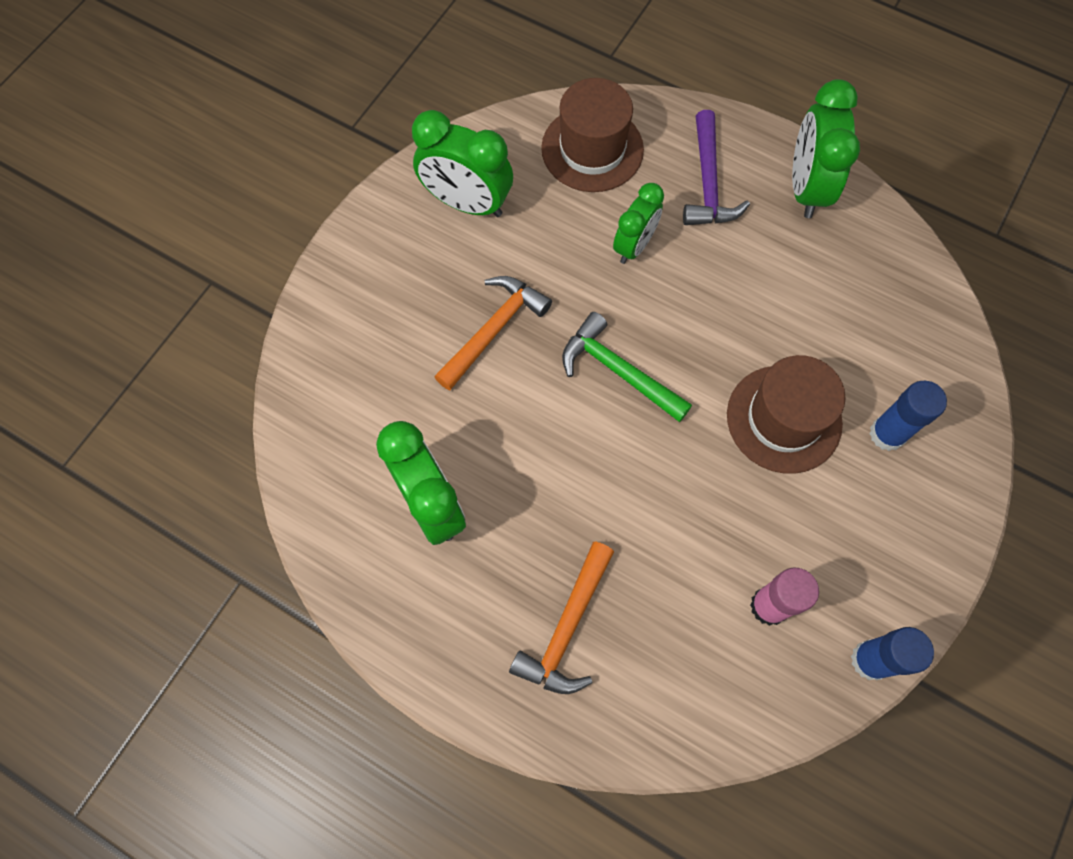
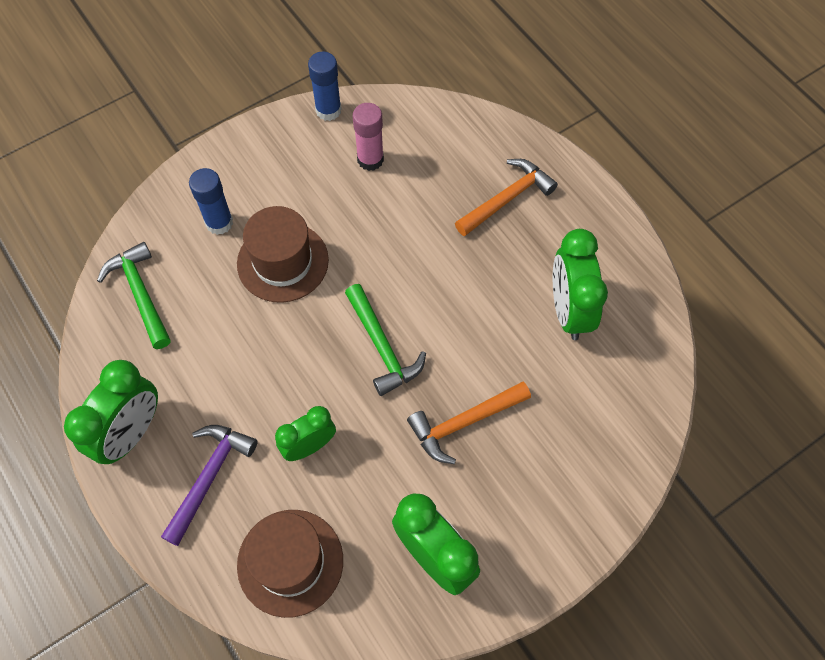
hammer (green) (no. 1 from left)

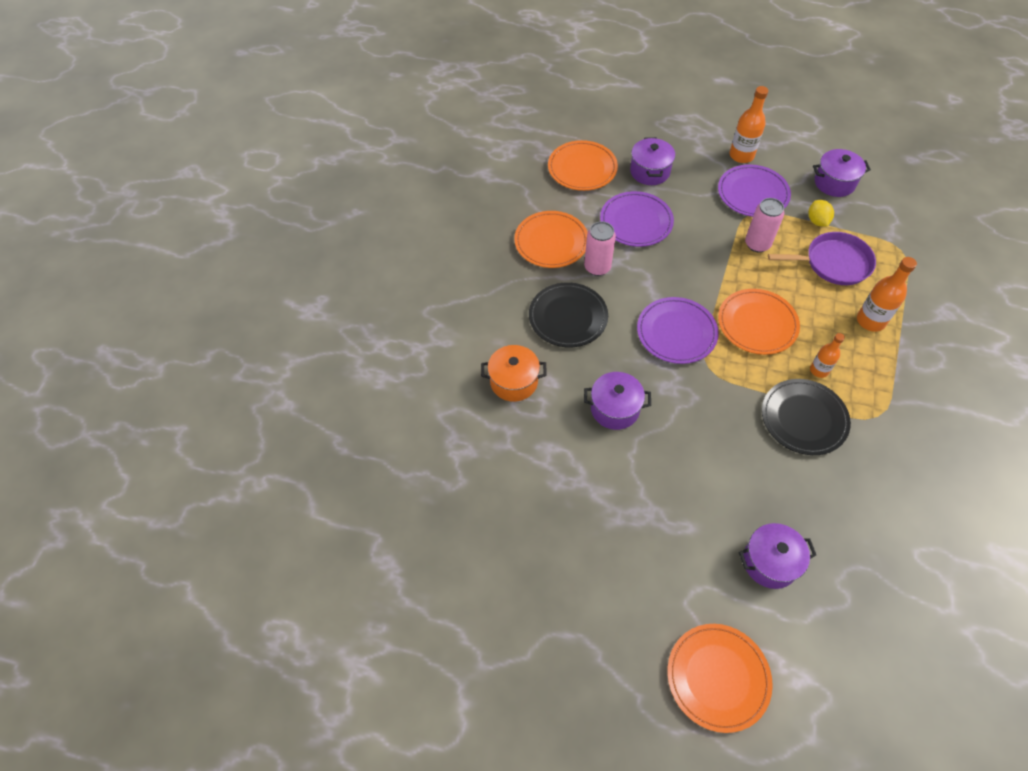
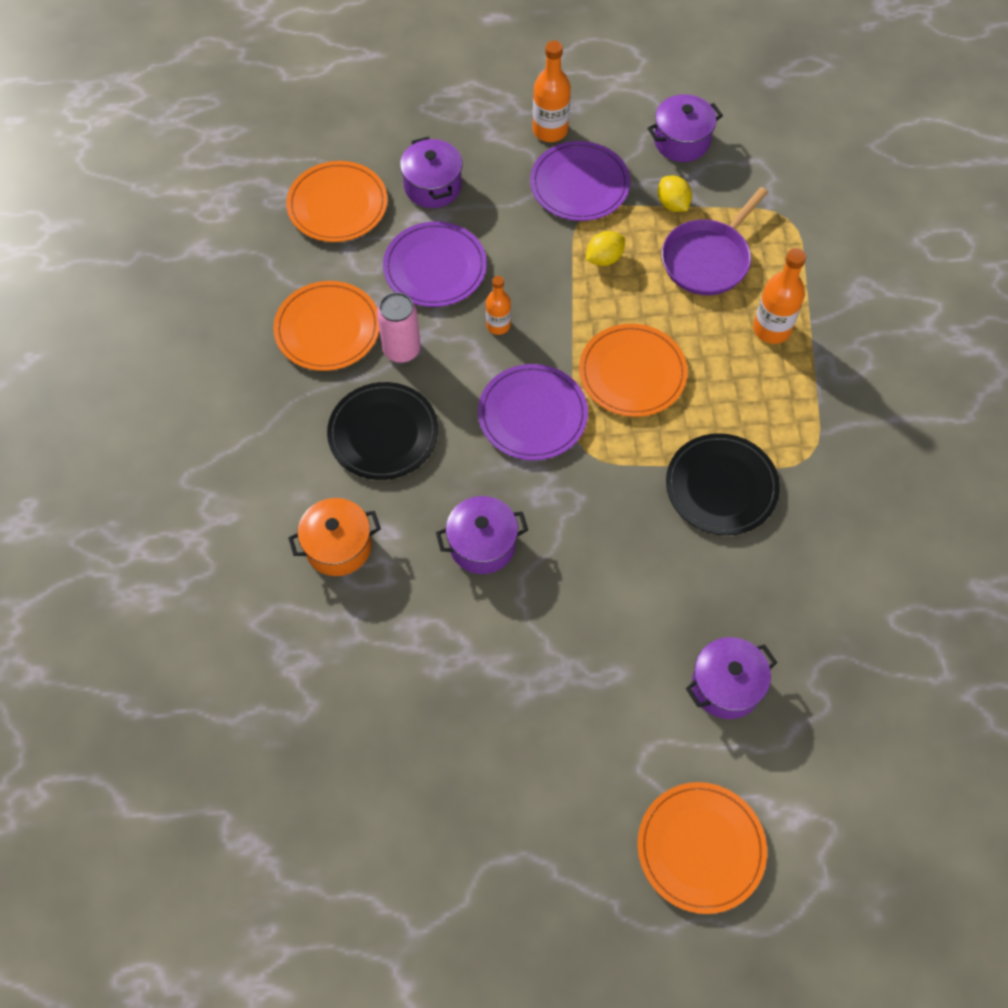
bottle (orange) (no. 1 from left)
lemon (yellow) (no. 1 from left)
pan (purple)

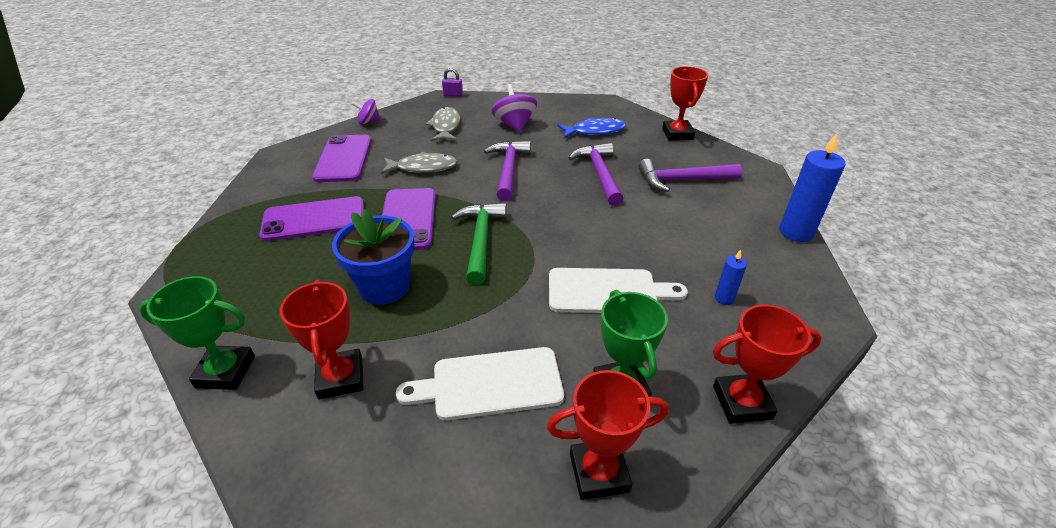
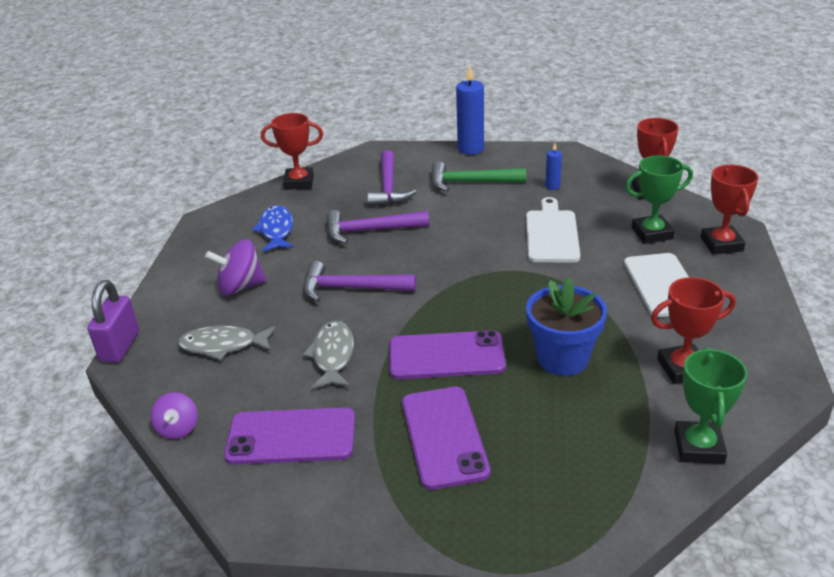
padlock (purple)
hammer (green)

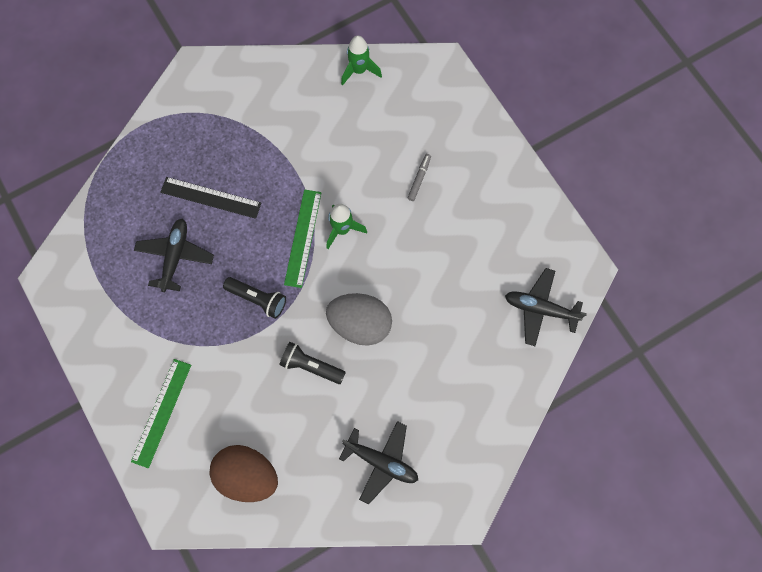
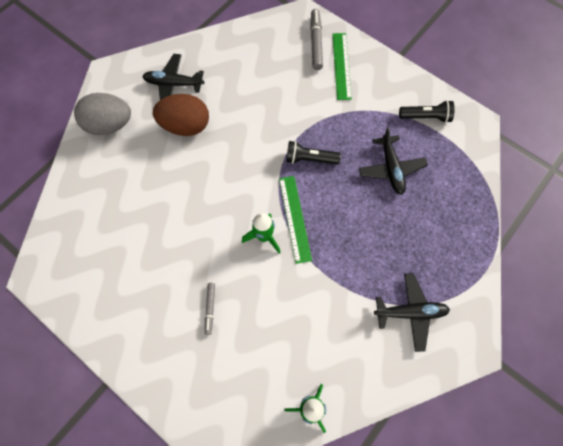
egg (grey)
egg (brown)
marker (grey) (no. 2 from left)
plane (black) (no. 3 from left)
flashlight (black) (no. 2 from left)
ruler (black)

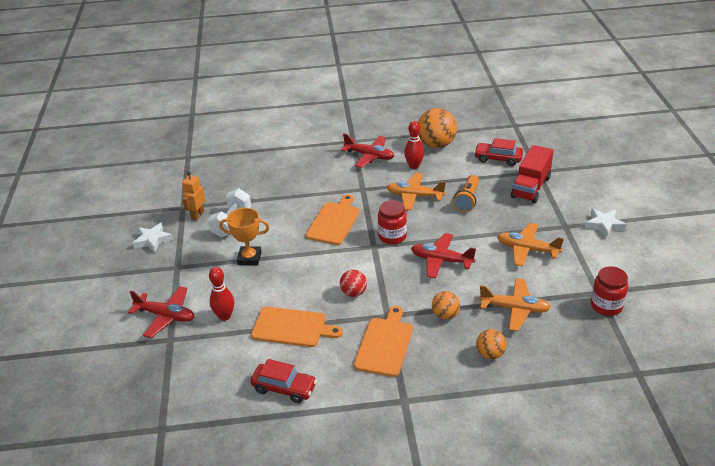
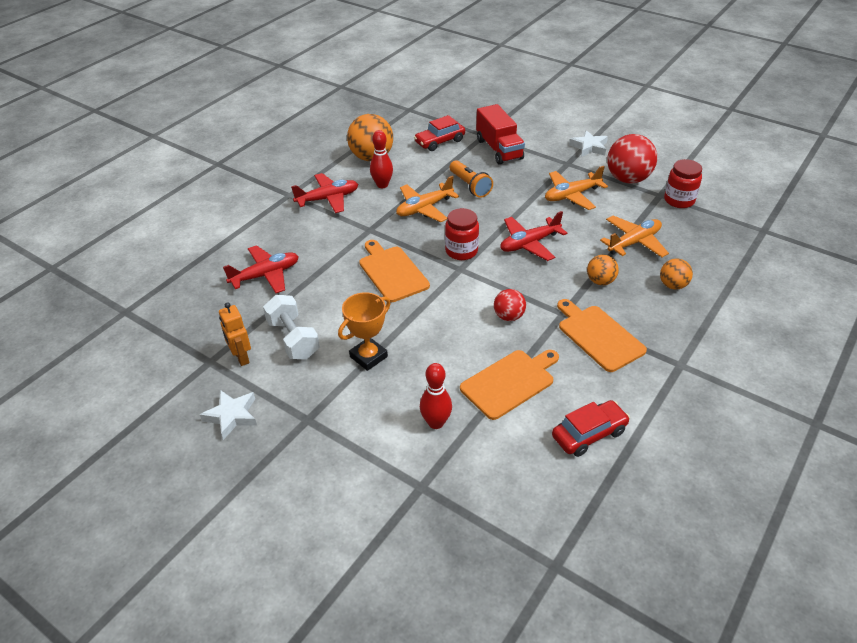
plane (red) (no. 1 from left)
ball (red) (no. 2 from left)

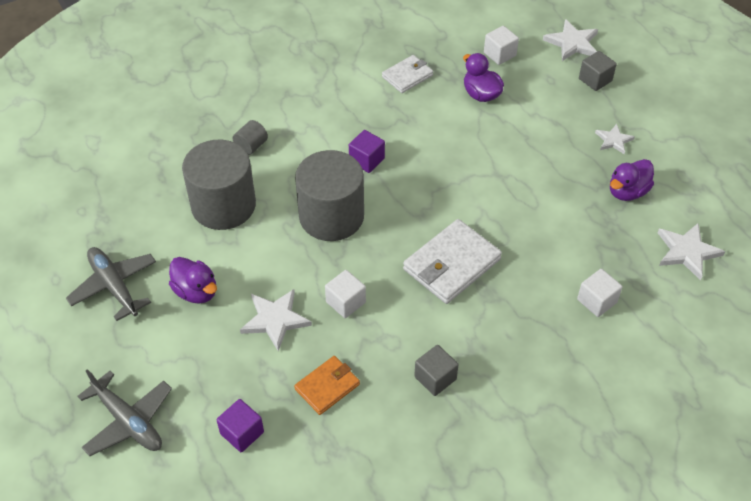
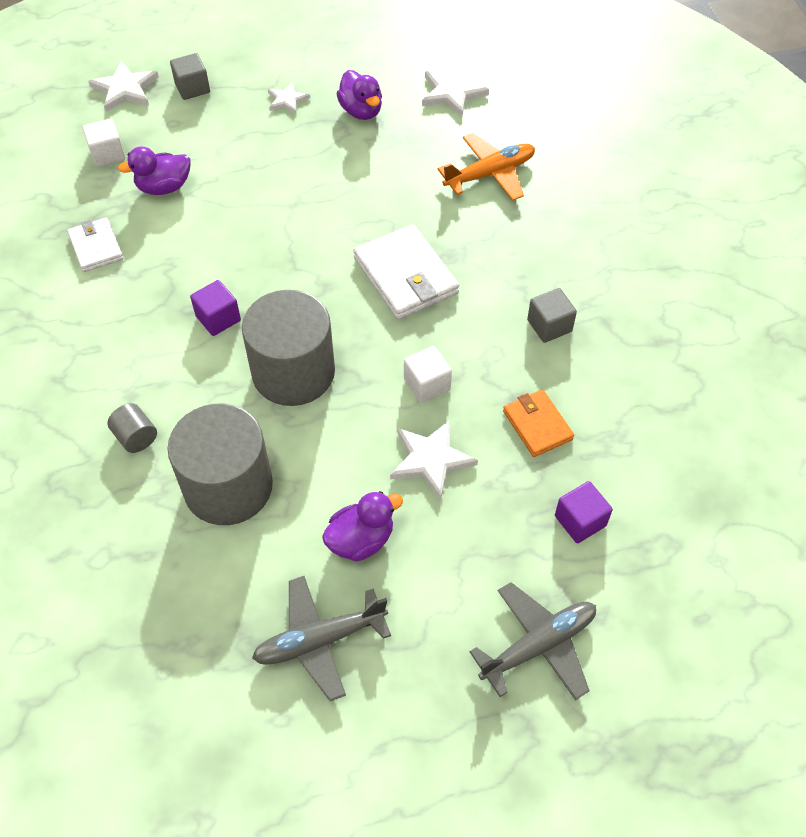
plane (orange)

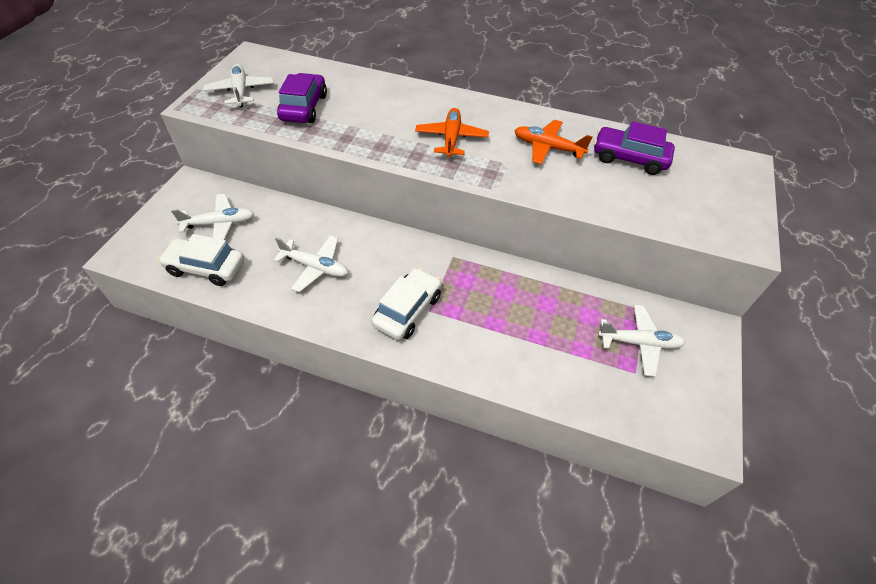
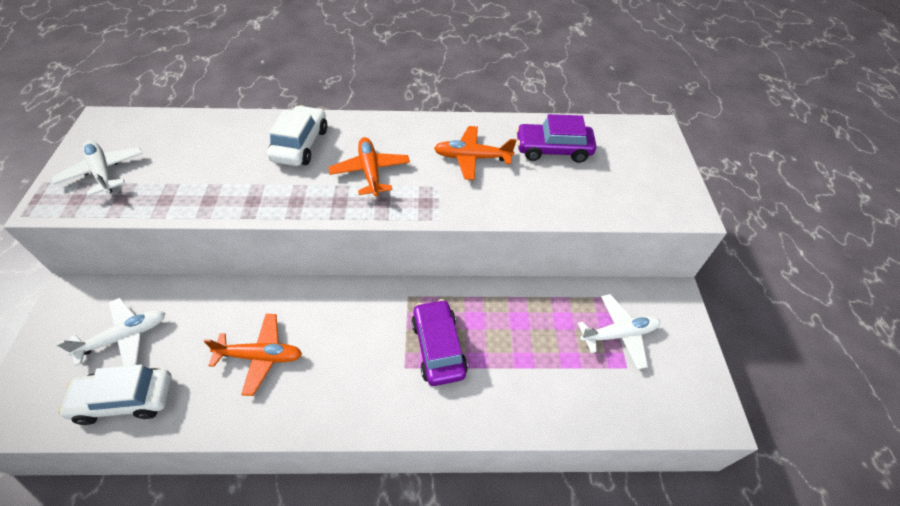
plane (orange) (no. 1 from left)
car (white) (no. 2 from left)
car (purple) (no. 1 from left)

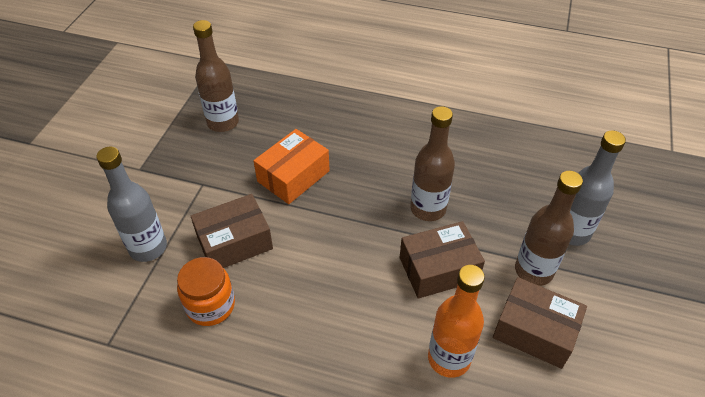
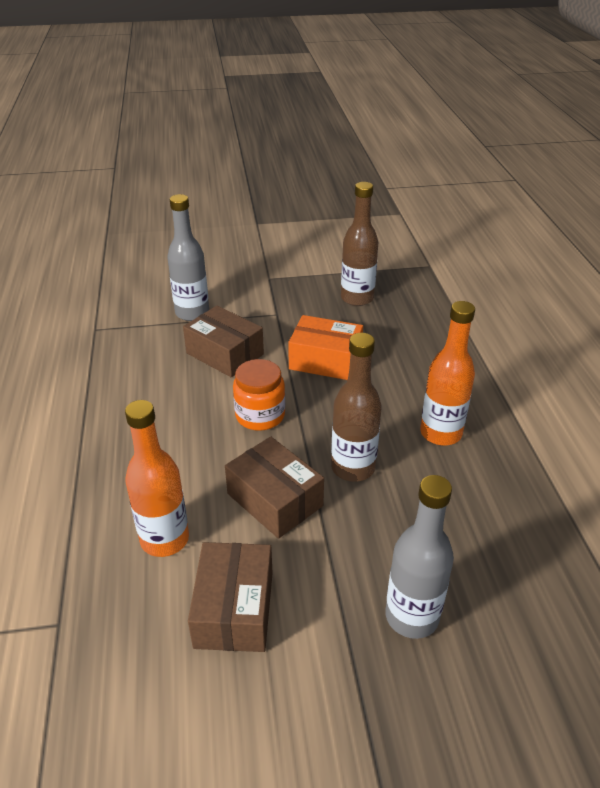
jar (orange)
bottle (orange) (no. 2 from left)
bottle (brown) (no. 3 from left in the first image)

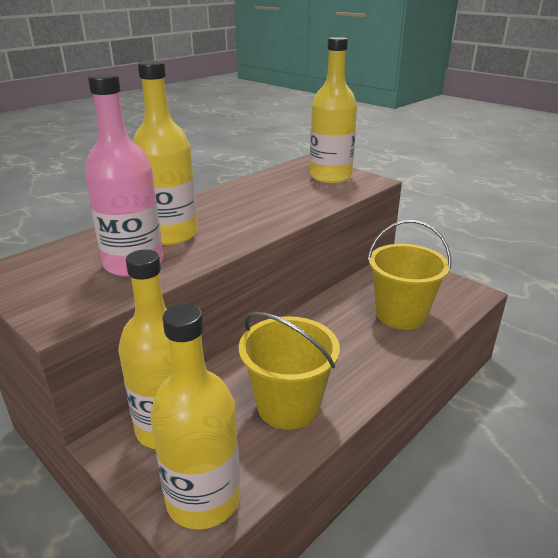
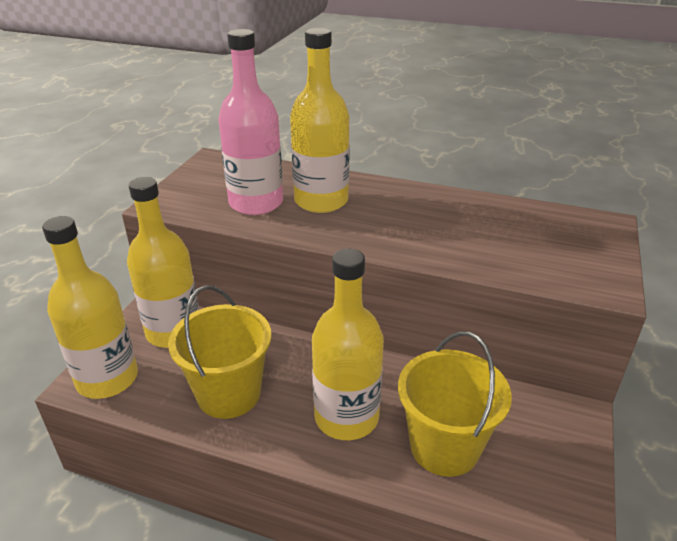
bottle (yellow) (no. 4 from left)

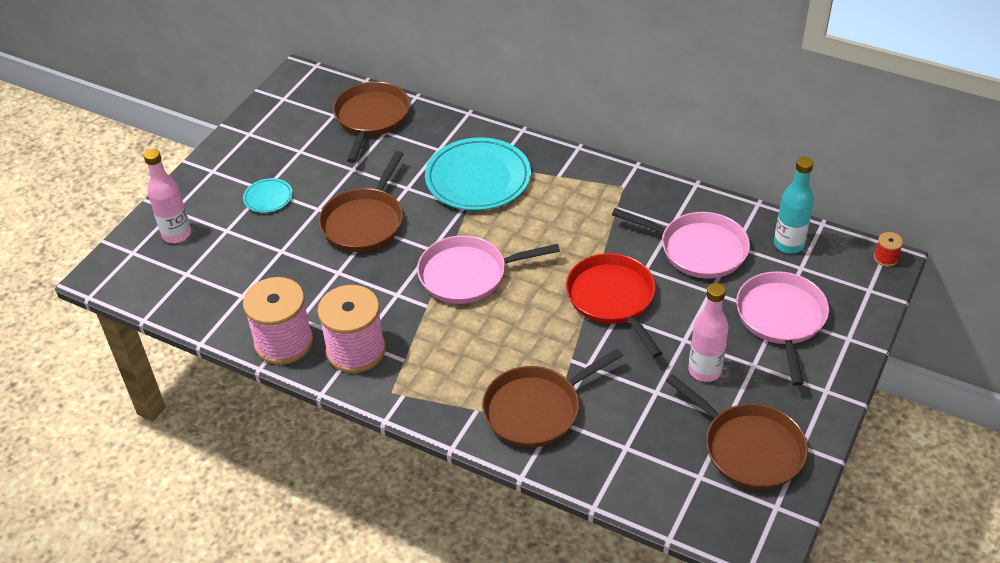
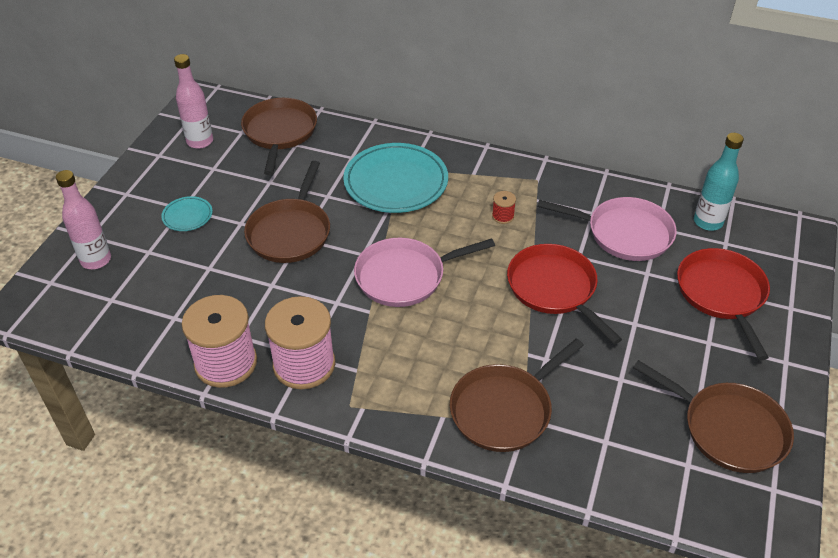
bottle (pink) (no. 2 from left)
spool (red)
pan (red) (no. 2 from left)

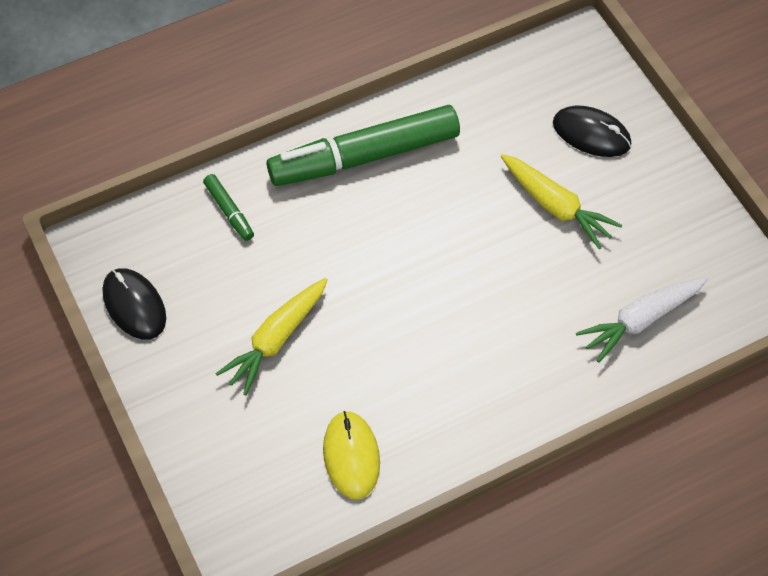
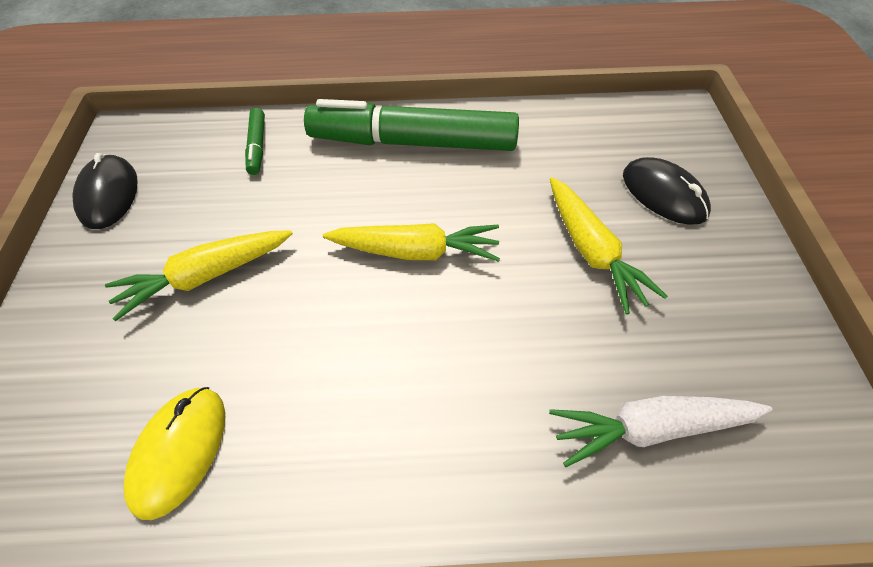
carrot (yellow) (no. 2 from left)

